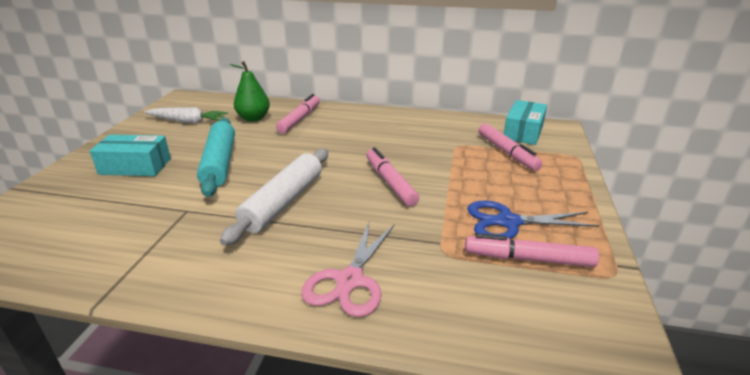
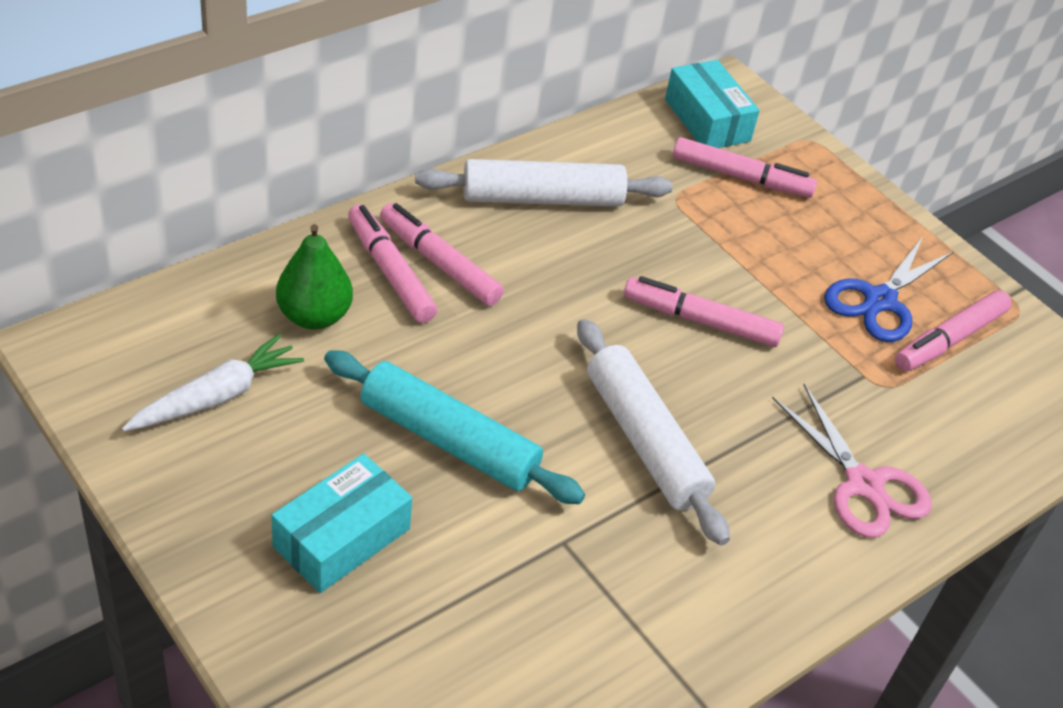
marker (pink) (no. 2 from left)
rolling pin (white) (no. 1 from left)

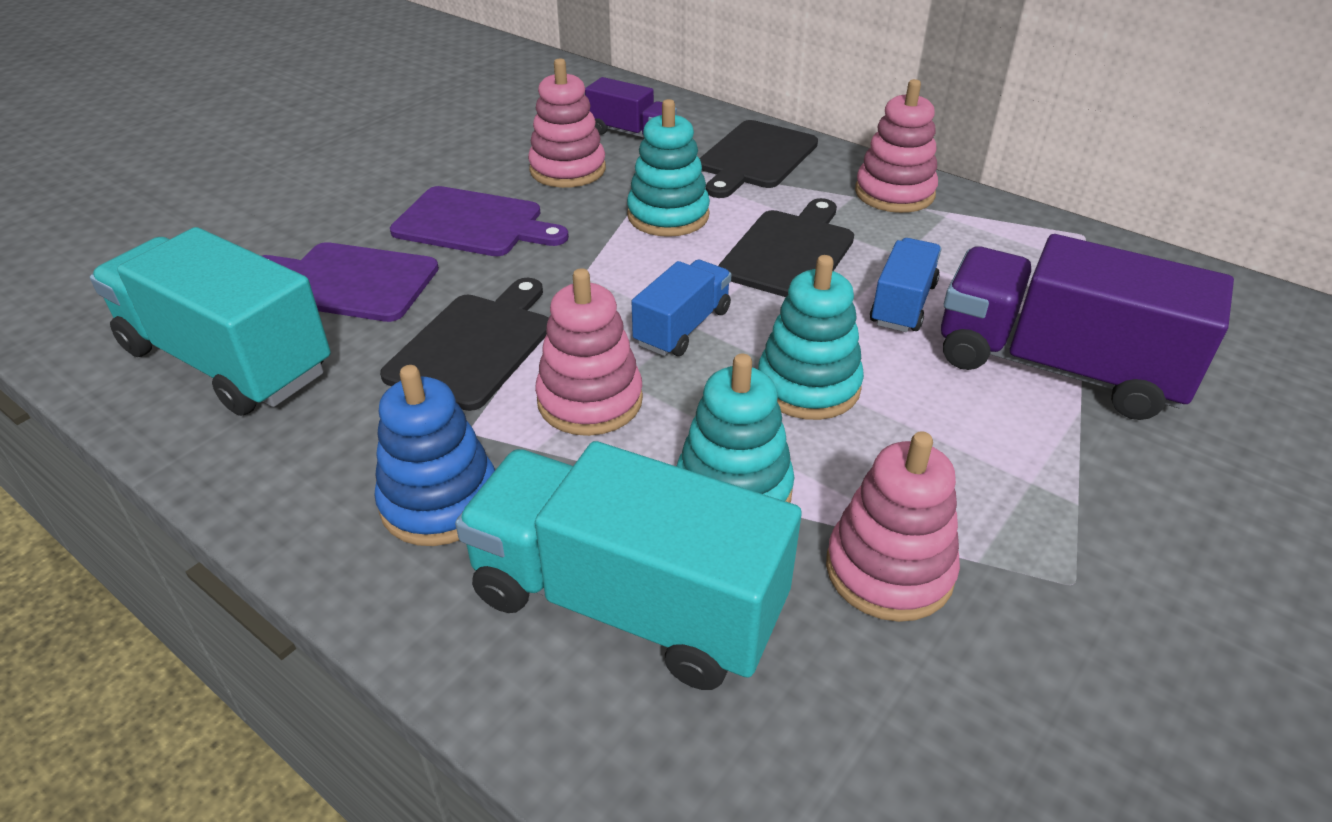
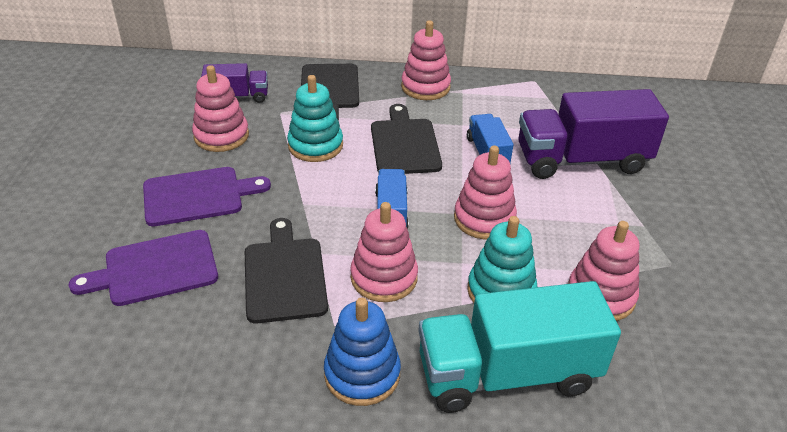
stacking toy (pink) (no. 4 from left)
truck (turquoise) (no. 1 from left in the first image)

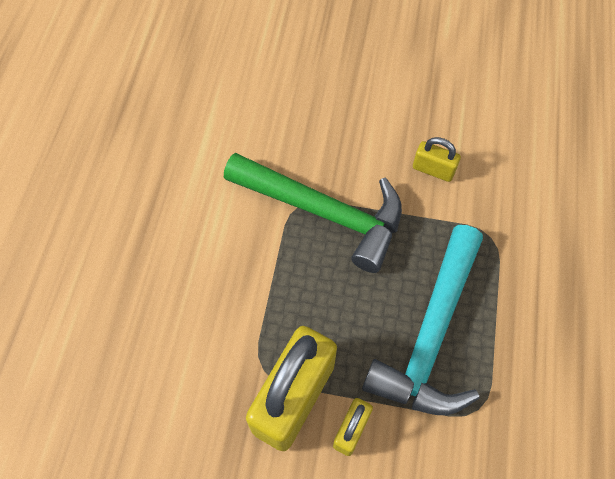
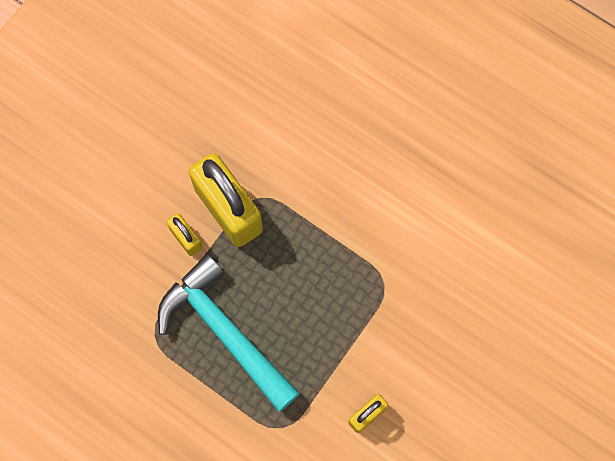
hammer (green)

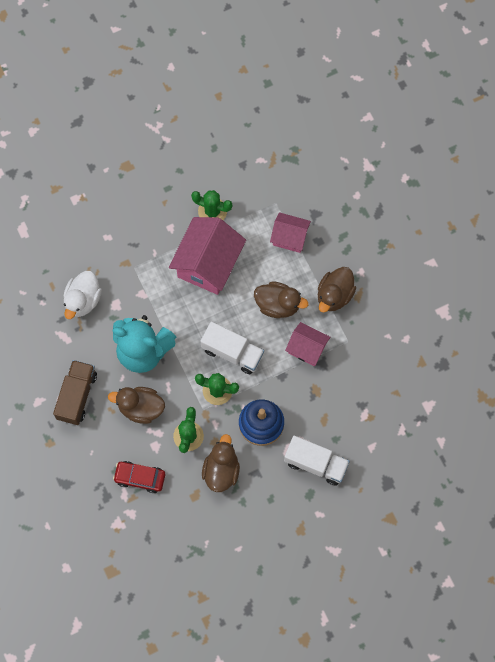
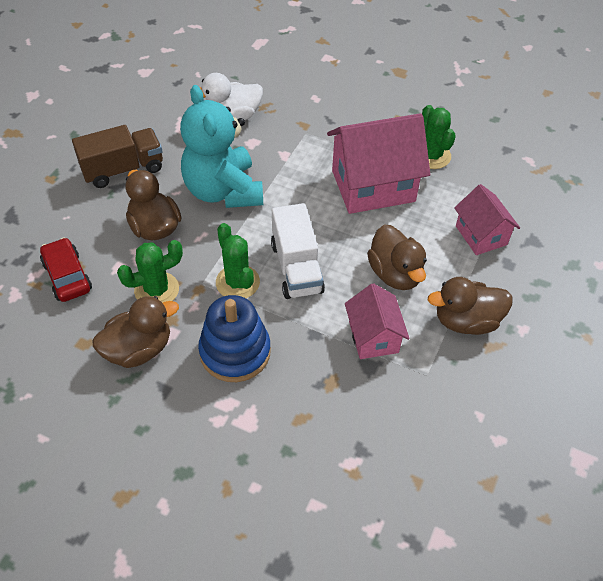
truck (white) (no. 2 from left in the first image)

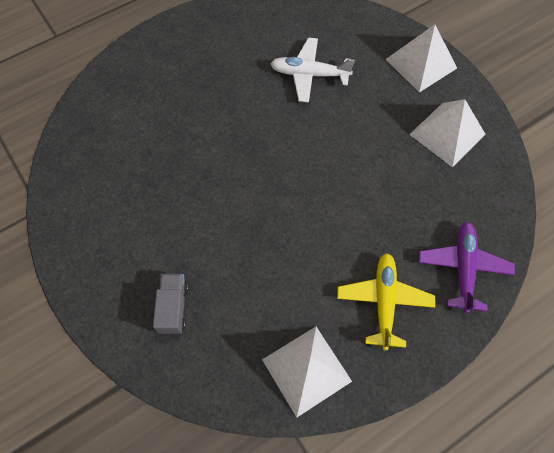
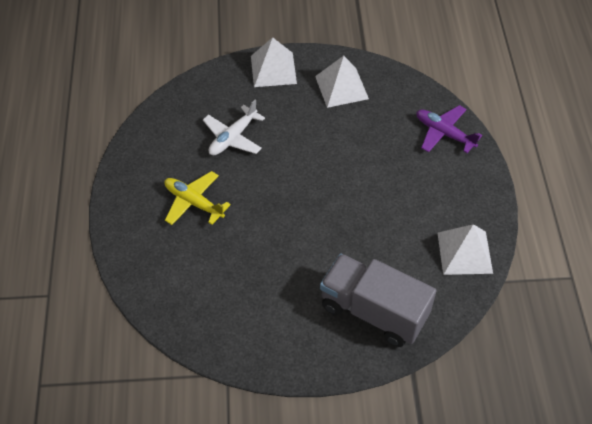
plane (yellow)
truck (grey)

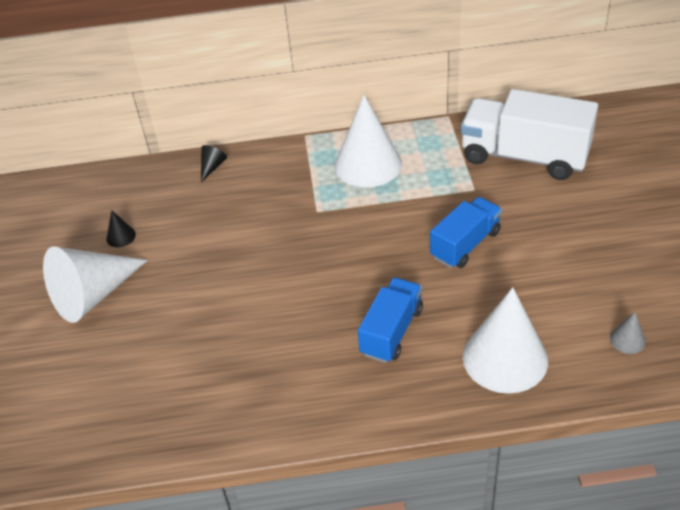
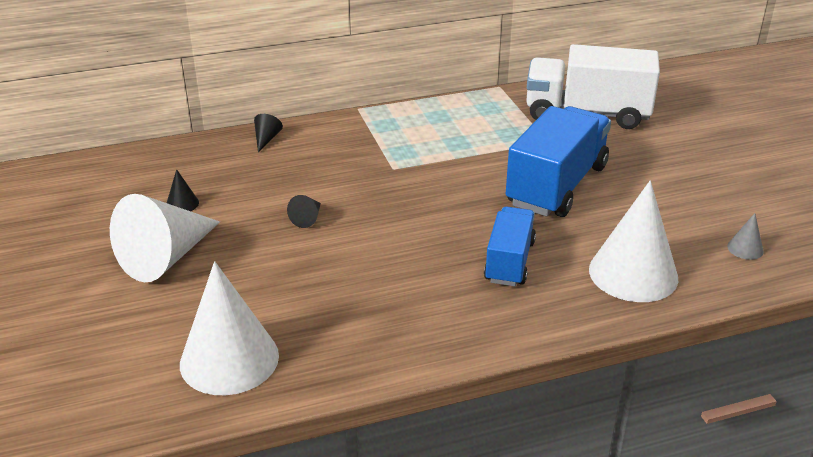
cone (white) (no. 2 from left)
cone (black) (no. 3 from left)
truck (blue) (no. 2 from left)

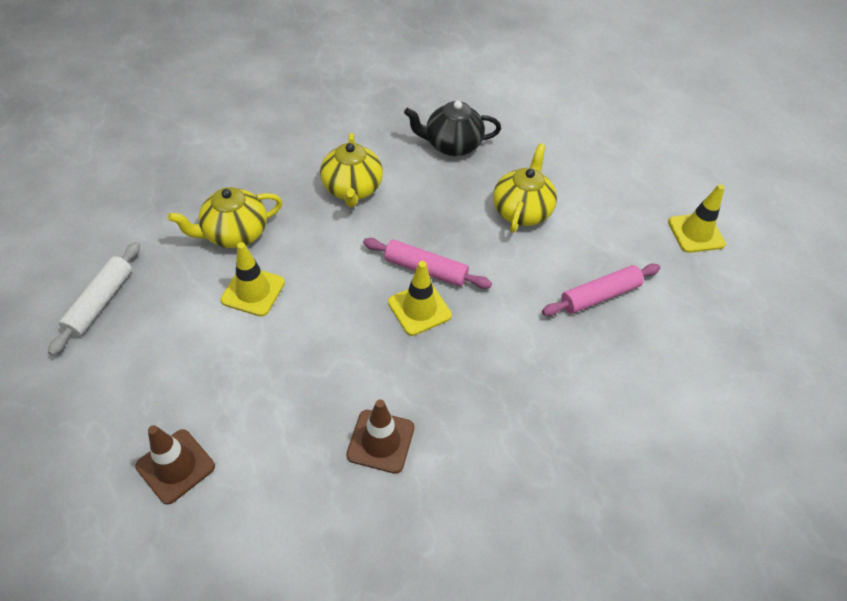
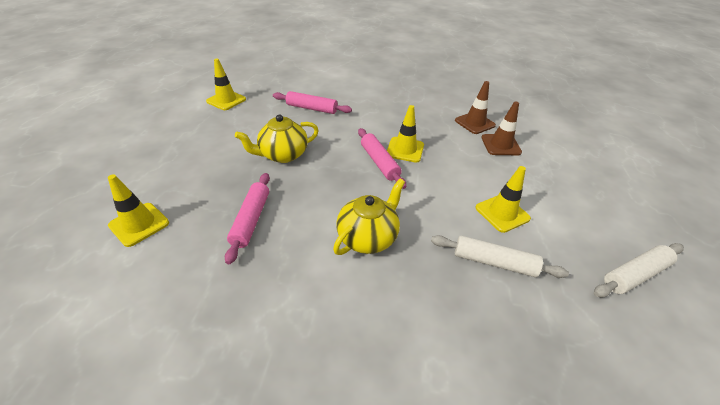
traffic cone (yellow) (no. 1 from left)
rolling pin (pink) (no. 1 from left)
rolling pin (white) (no. 1 from left)
traffic cone (brown) (no. 2 from left)

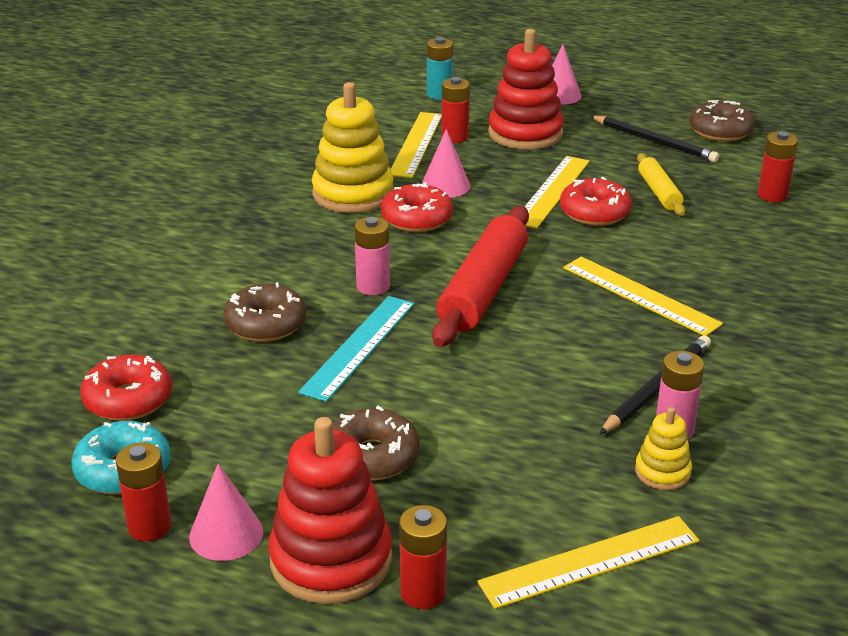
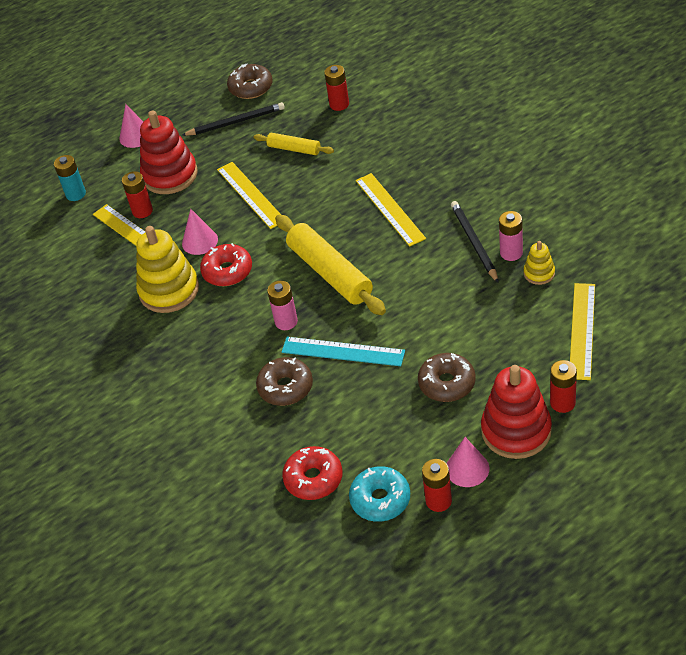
rolling pin (yellow) (no. 2 from left)
ruler (turquoise)
ruler (yellow) (no. 3 from left)
donut (red) (no. 3 from left in the first image)

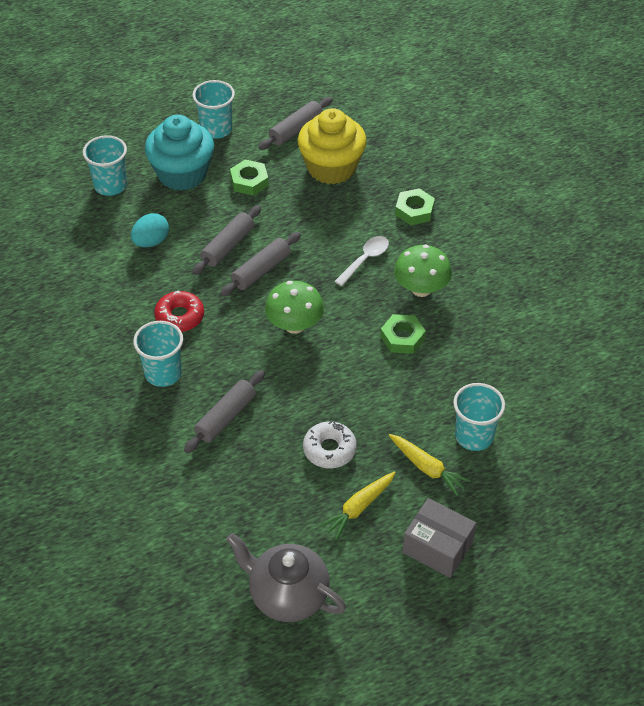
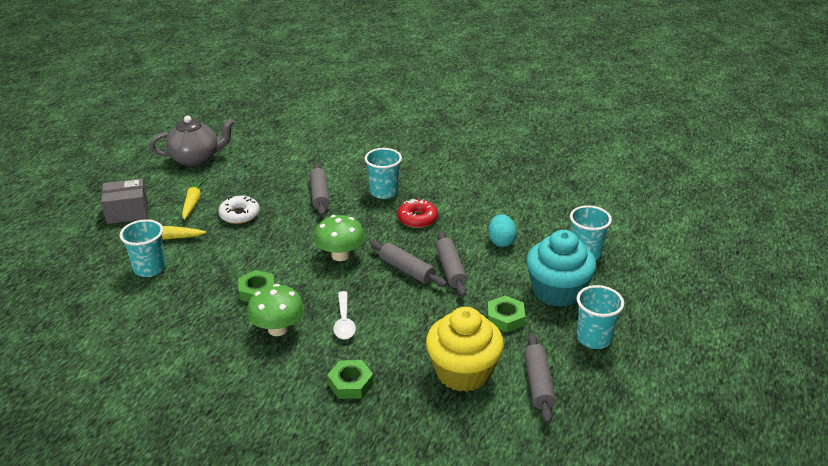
rolling pin (grey) (no. 2 from left)

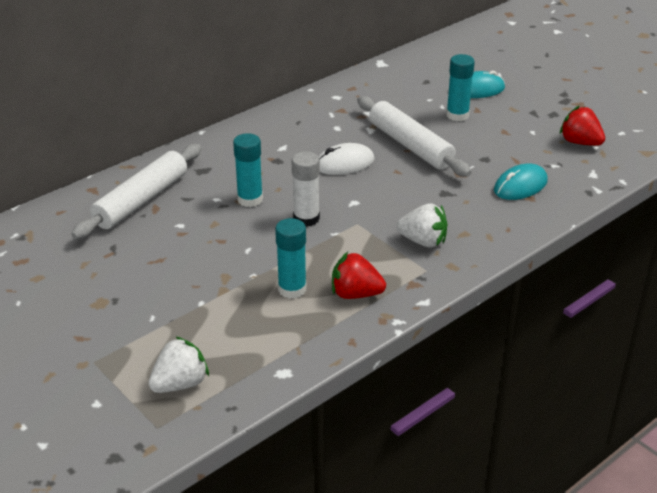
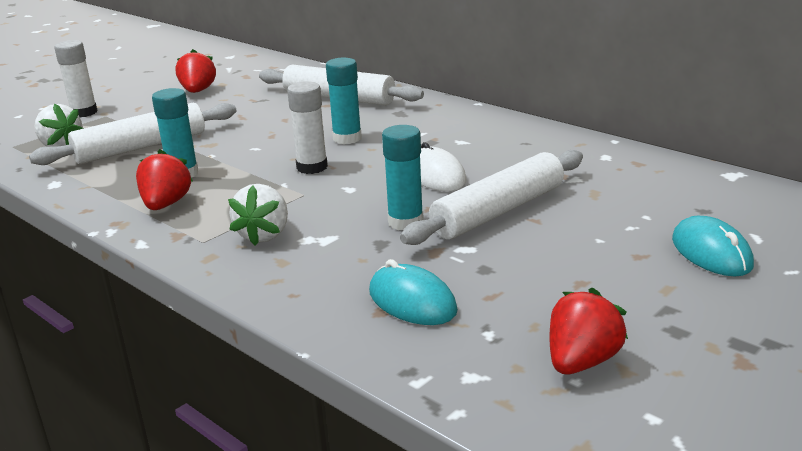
rolling pin (white) (no. 1 from left)
glue stick (white) (no. 1 from left)
strawberry (red) (no. 2 from left)
glue stick (turquoise) (no. 3 from left)

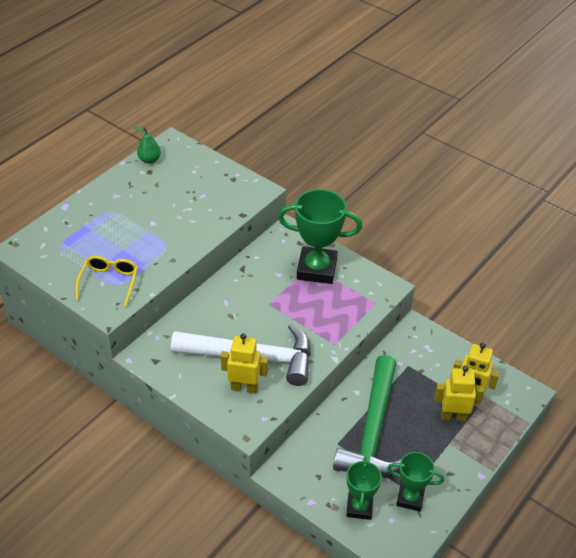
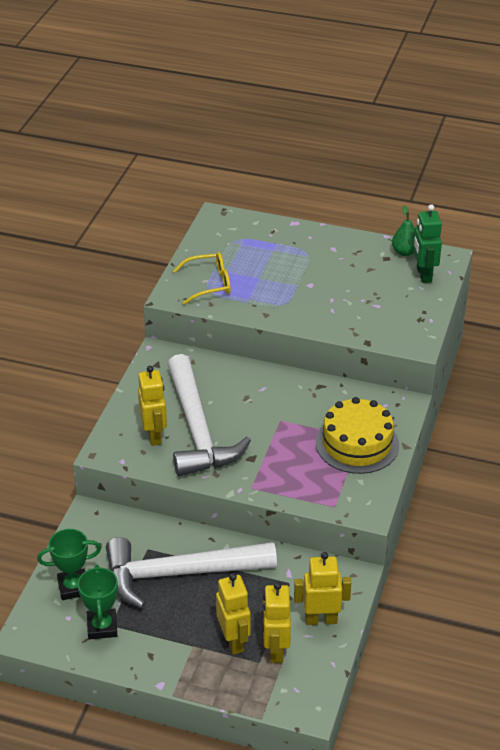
hammer (white) (no. 1 from left)
robot (yellow) (no. 4 from left)
cake (yellow)
robot (green)

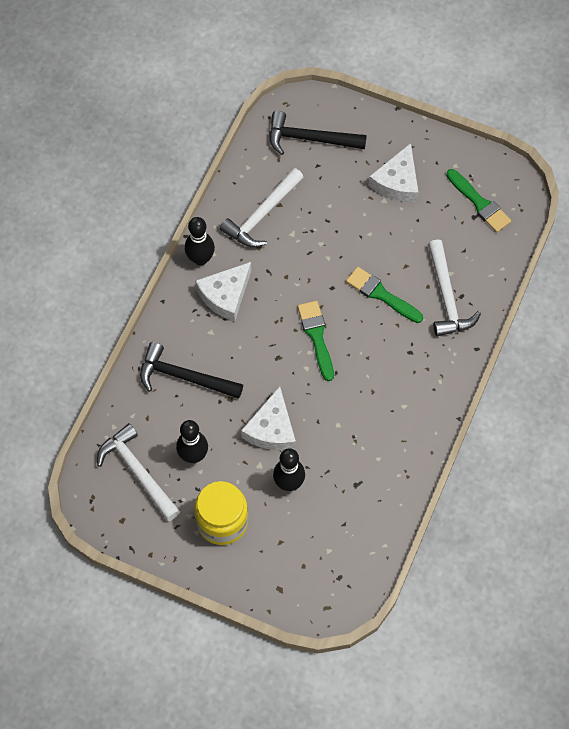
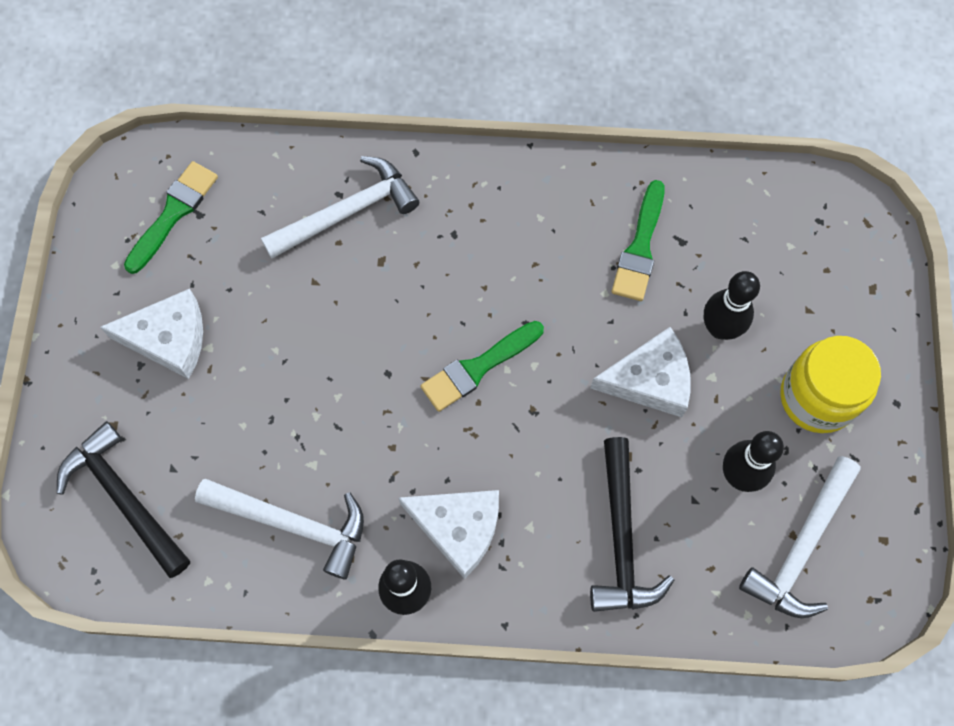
hammer (black) (no. 1 from left)
brush (green) (no. 3 from left)

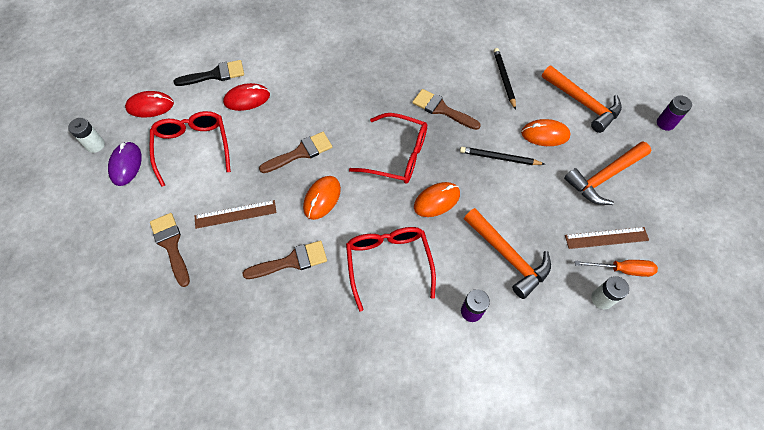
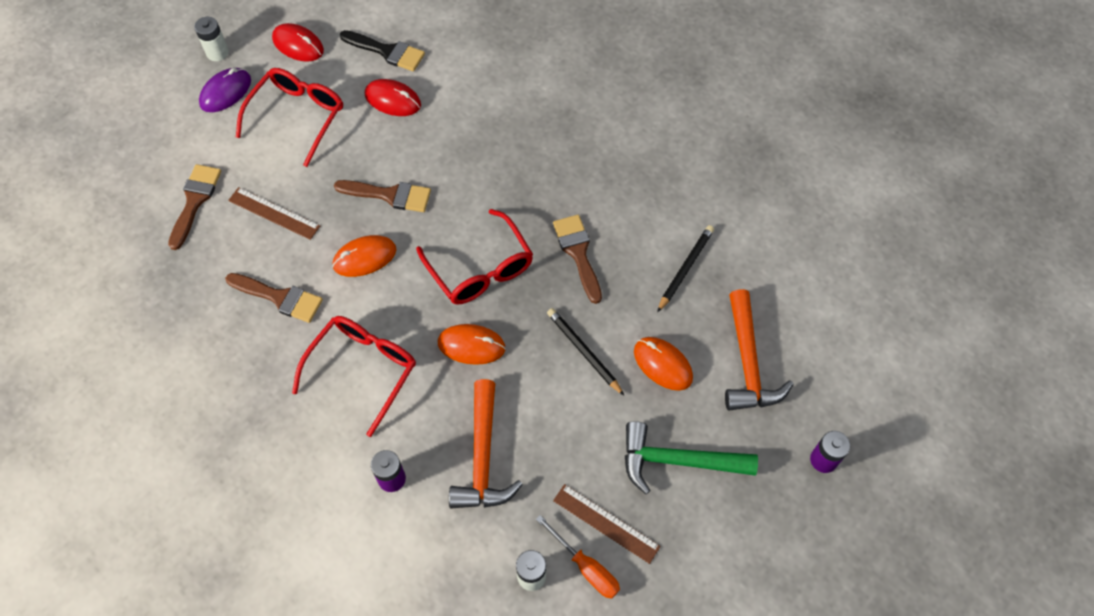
hammer (green)

